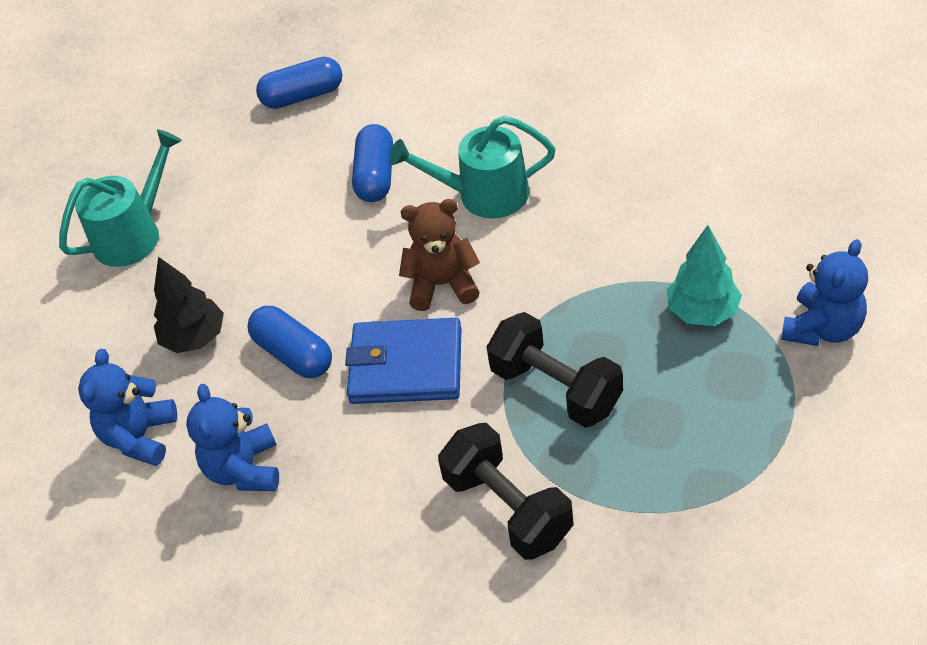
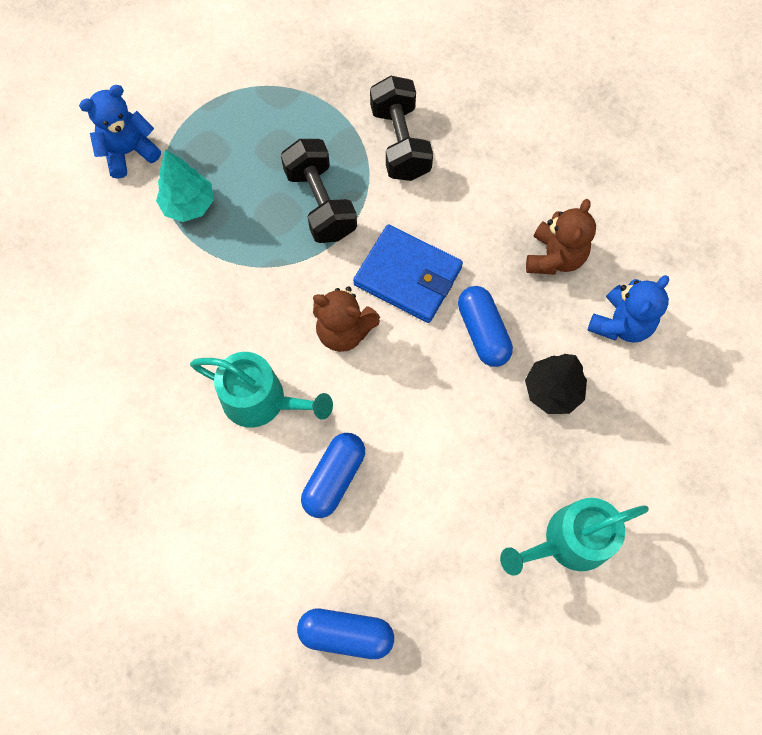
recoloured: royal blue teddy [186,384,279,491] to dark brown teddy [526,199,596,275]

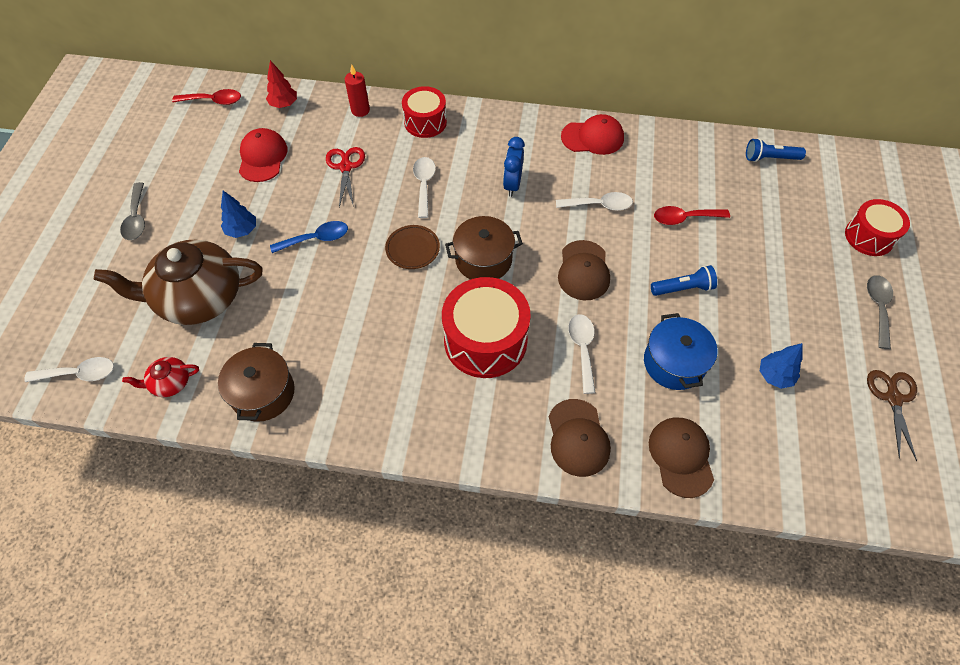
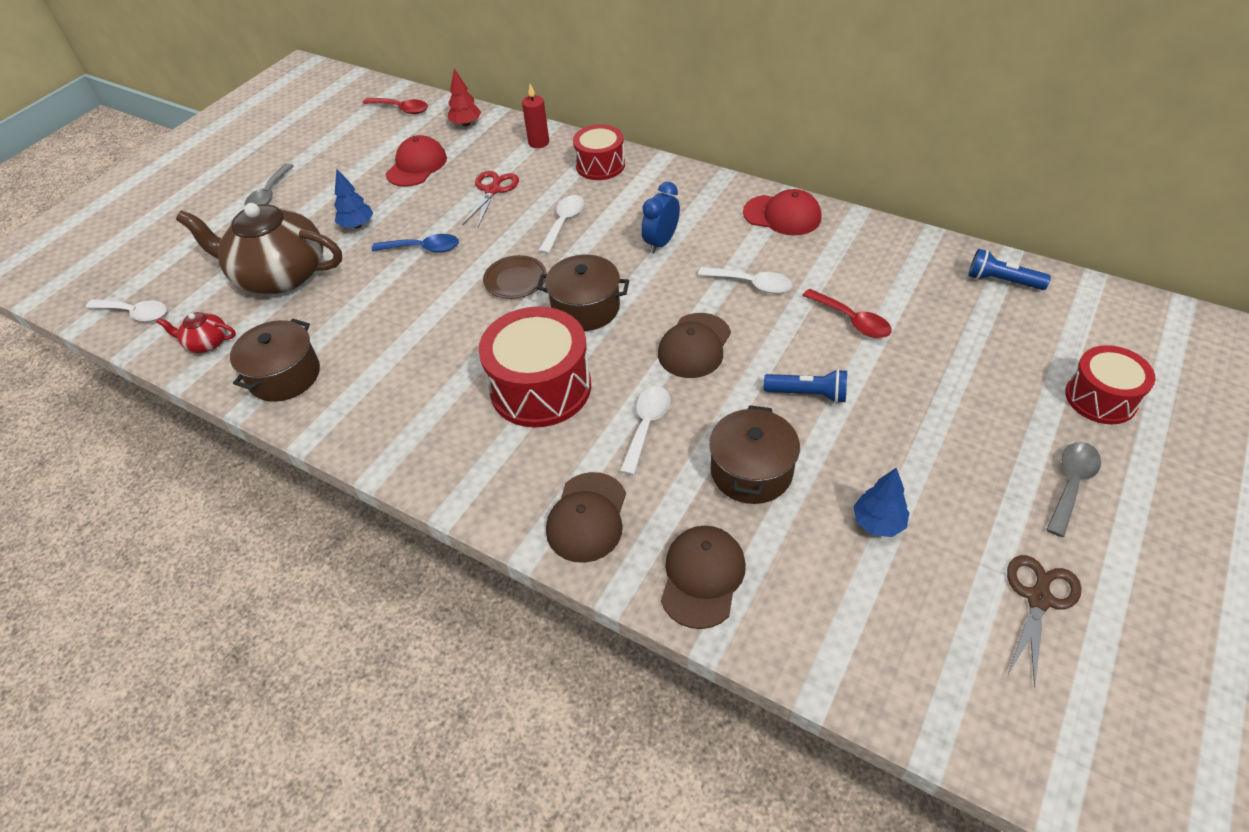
recoloured: royal blue stockpot [644,313,717,390] to dark brown stockpot [709,405,800,504]
turned: scarlet teaspoon [654,206,730,225] = [802,289,892,338] 150 degrees counterclockwise

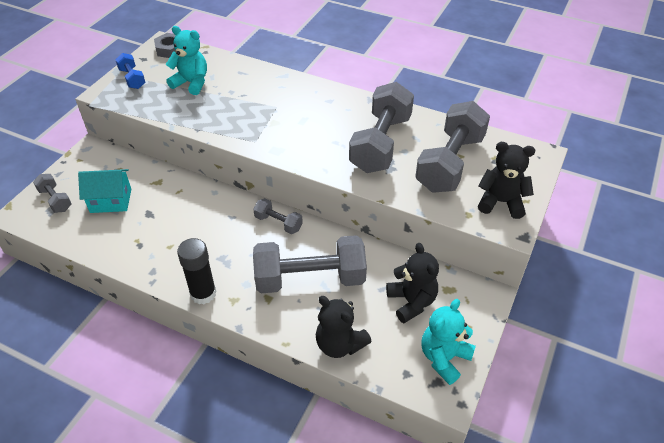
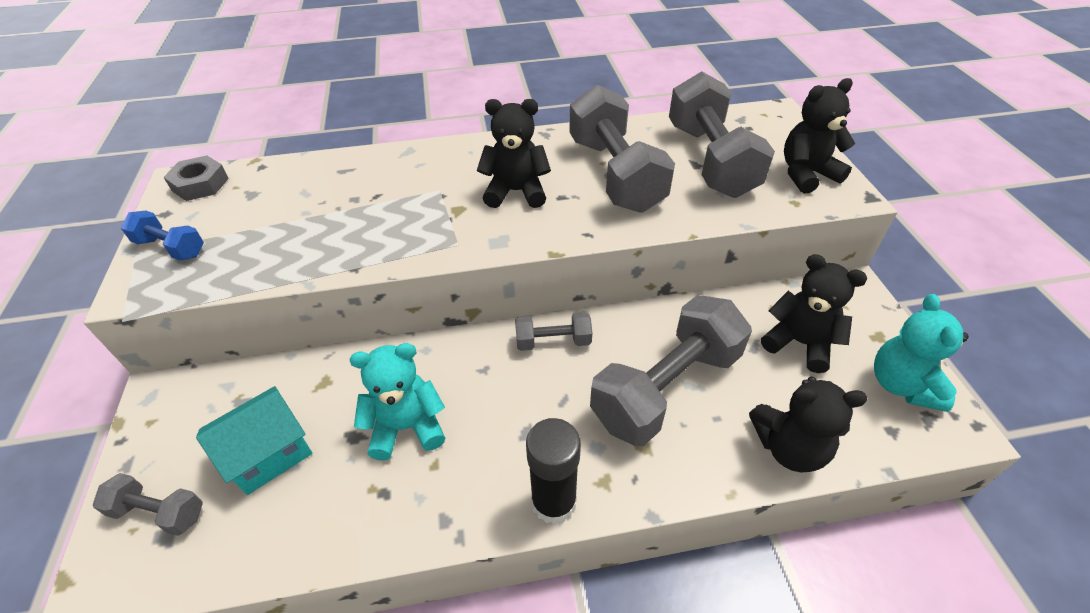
added: black teddy [477,99,551,208]
moved: teal teddy [166,26,207,95] to [350,343,445,460]

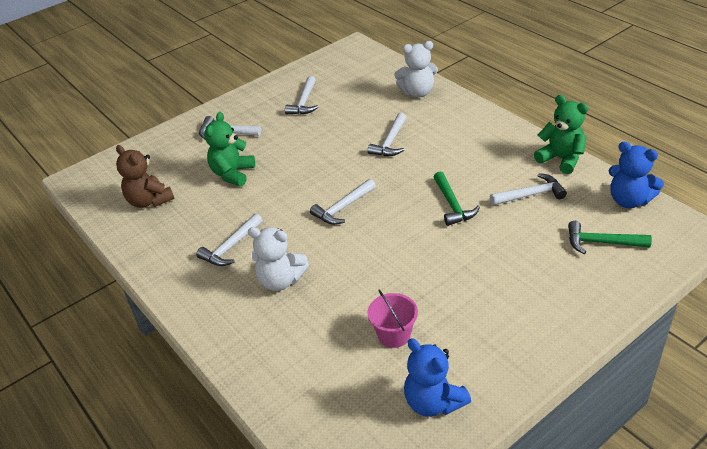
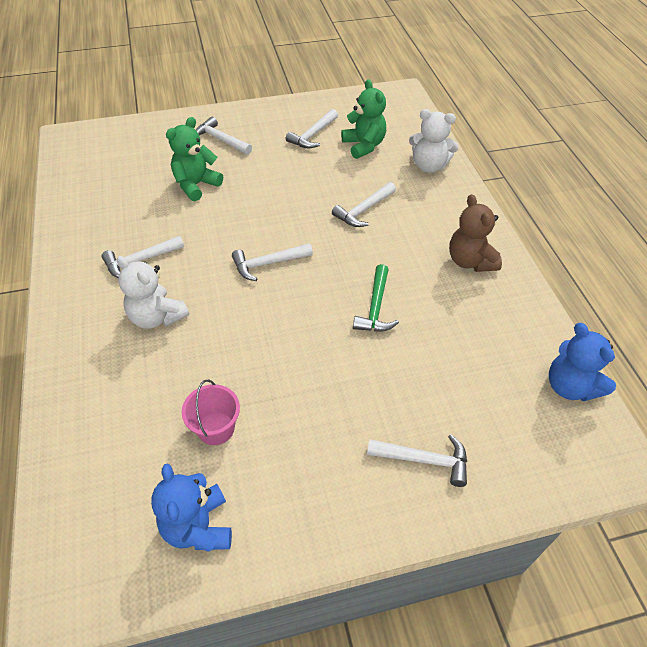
removed: emerald hammer [568,221,652,254]
moved: dark brown teddy [116,145,174,208] to [449,194,502,272]; snow-white hammer [490,173,567,205] to [367,434,467,487]; emerald teddy [534,95,588,174] to [341,79,386,159]

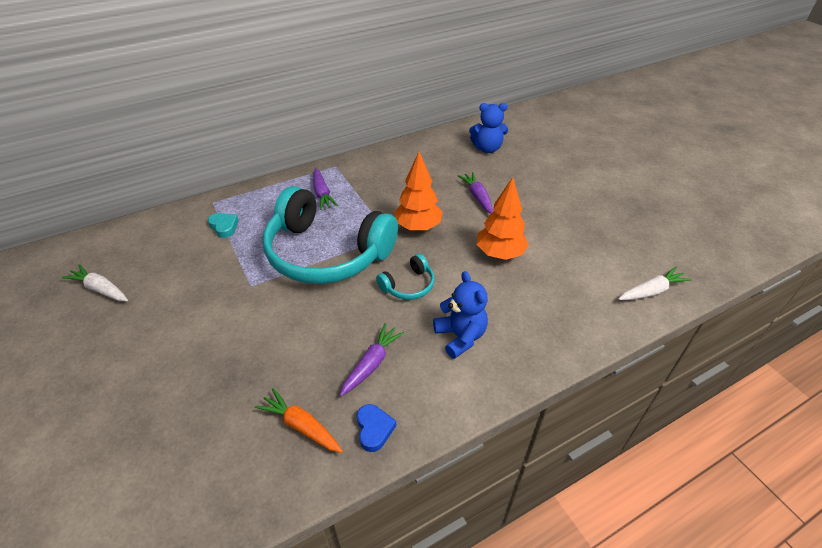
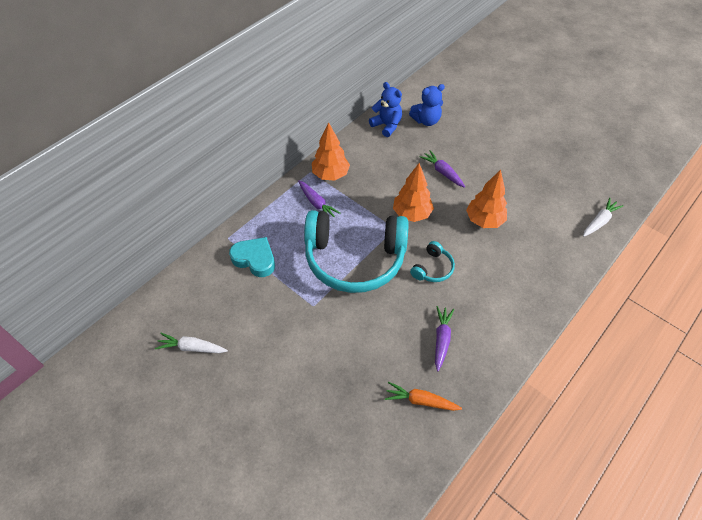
removed: royal blue love heart [357,404,396,452]
added: bright orange tree [312,122,350,180]
moved: royal blue teddy [433,271,488,359] to [369,82,402,137]
resized: teal love heart [208,213,239,238] = [229,237,275,277] x1.66

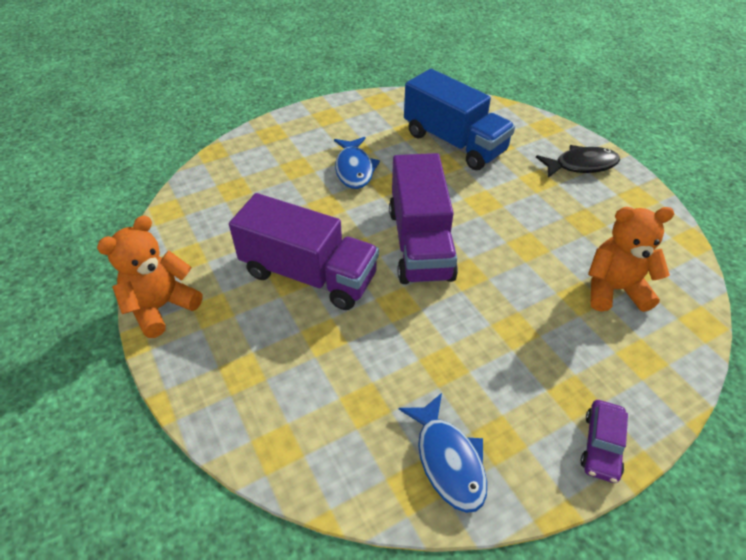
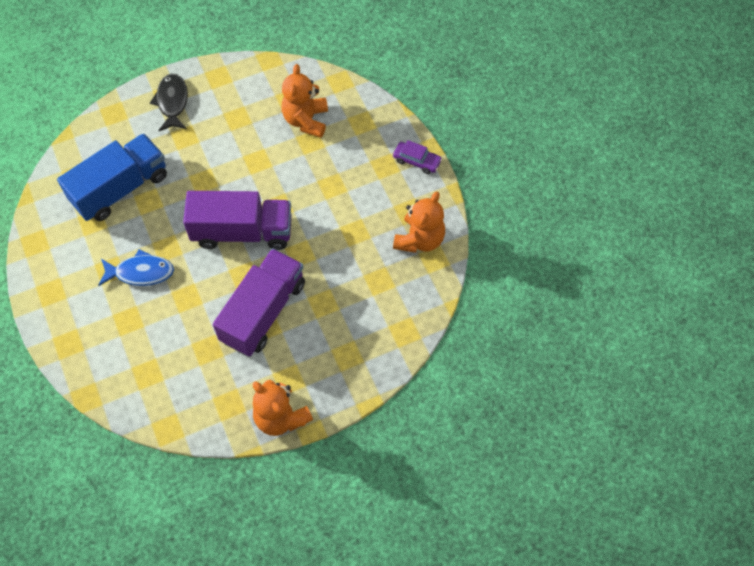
replaced: royal blue toy fish [398,393,487,513] to bright orange teddy [393,192,445,253]

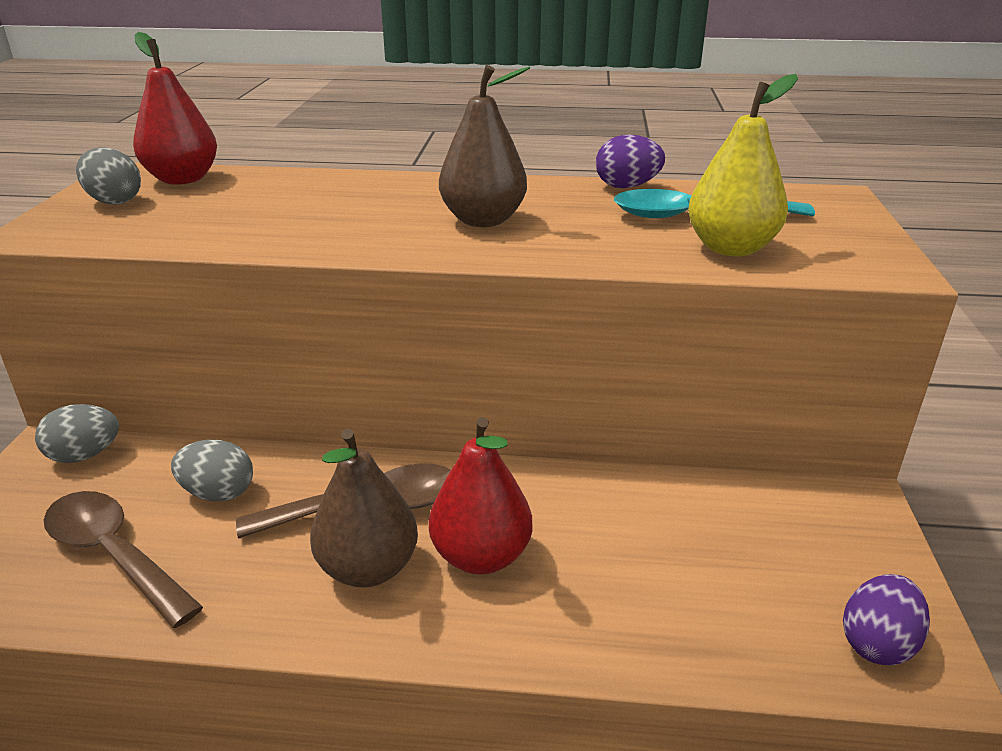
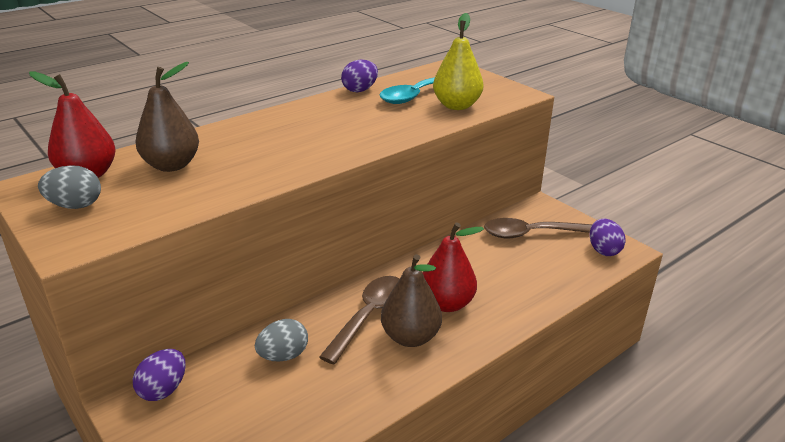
moved: dark brown teaspoon [44,491,203,628] to [484,218,592,239]; dark brown pear fruit [439,65,530,227] to [136,62,199,172]
recoloured: grey egg shape [35,404,119,463] to royal purple egg shape [133,349,186,401]

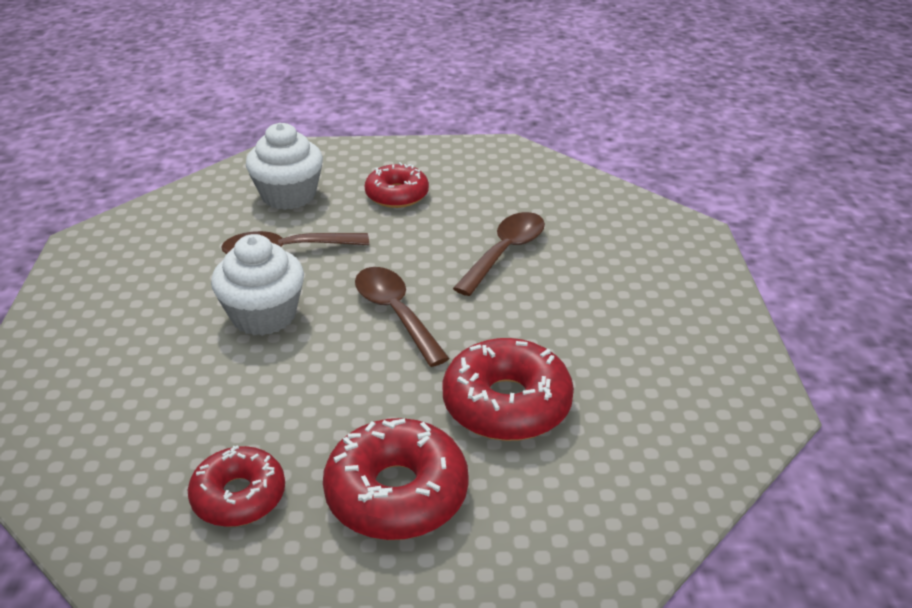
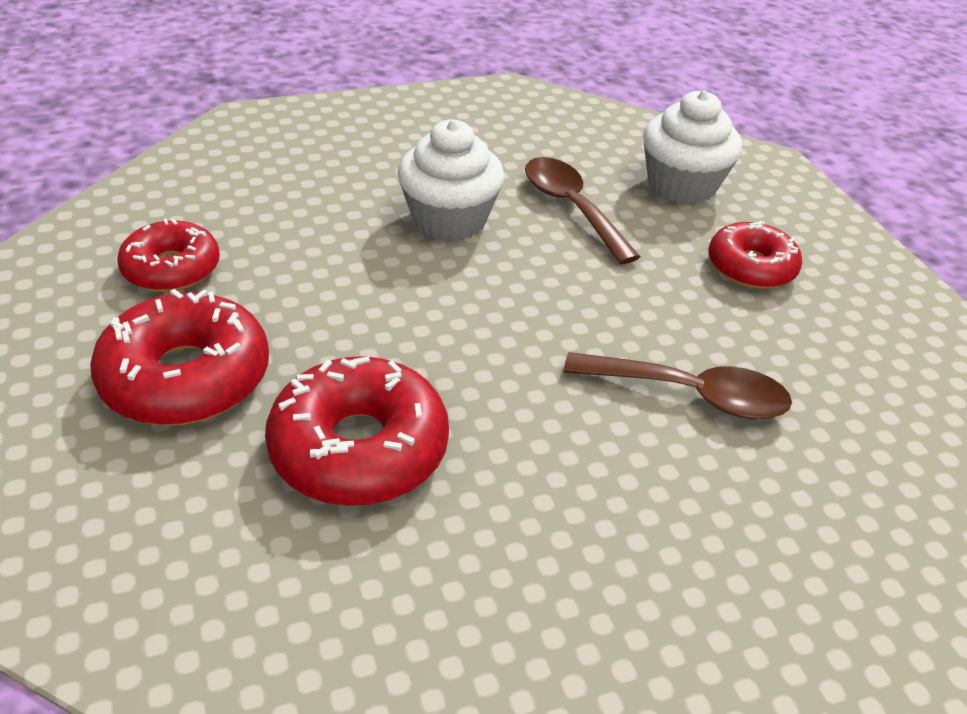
removed: dark brown teaspoon [355,267,450,367]

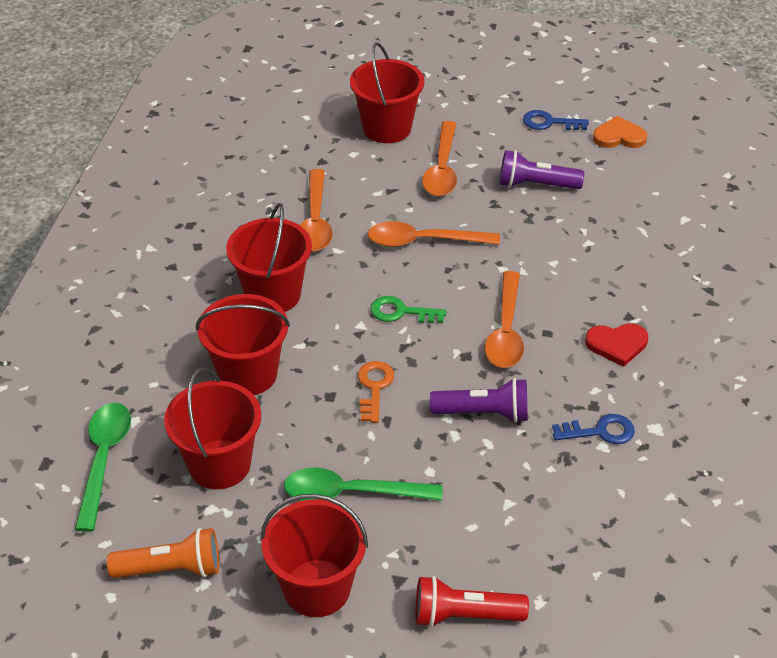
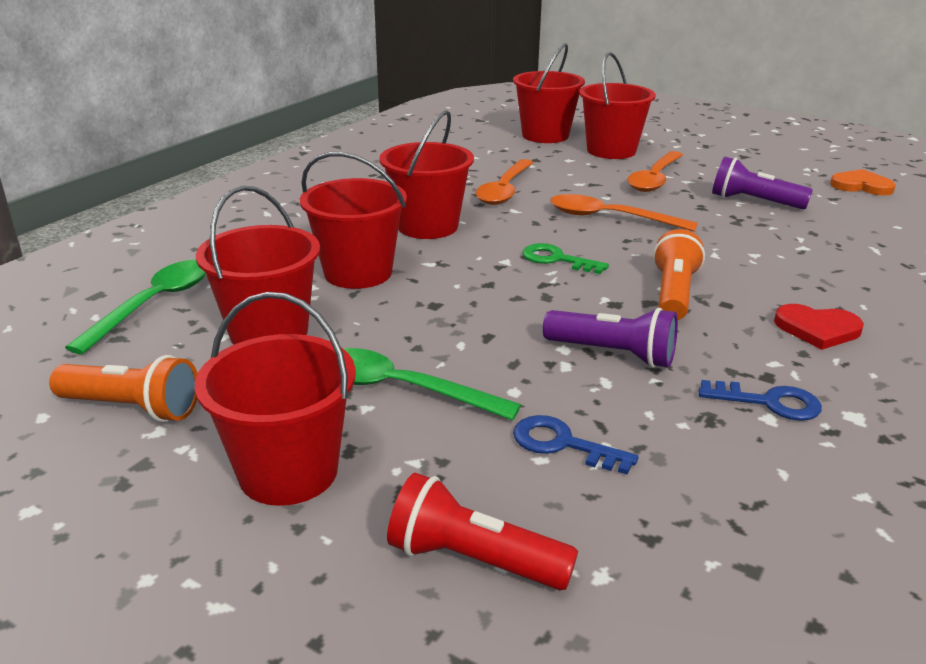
removed: bright orange key [358,361,394,423]
added: scarlet pail [513,43,585,143]
moved: royal blue key [523,110,589,130] to [513,415,639,475]
replaced: bright orange teaspoon [485,271,524,368] to bright orange pocket torch [653,229,705,320]

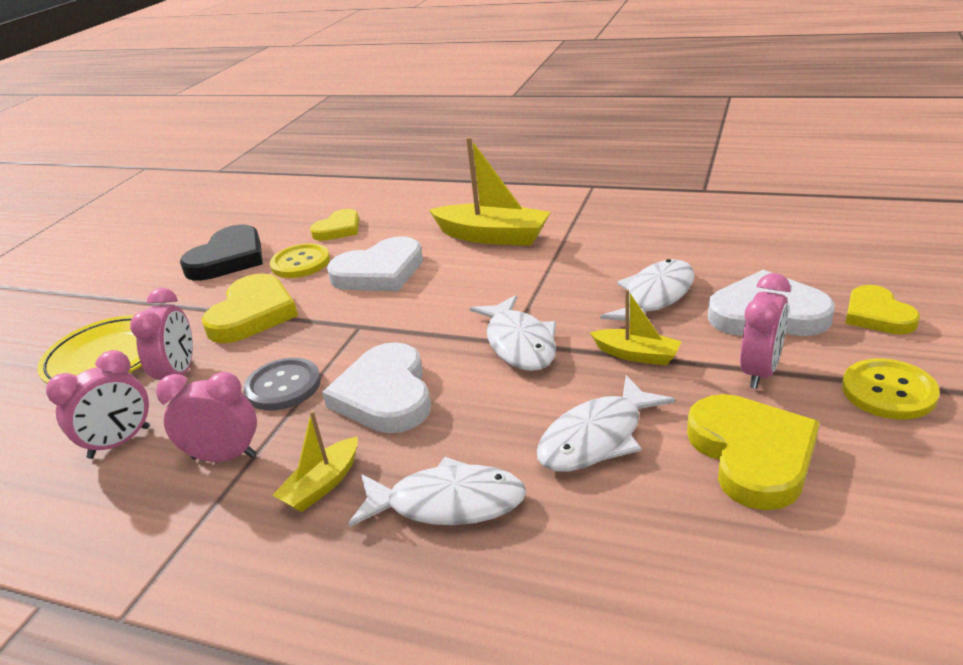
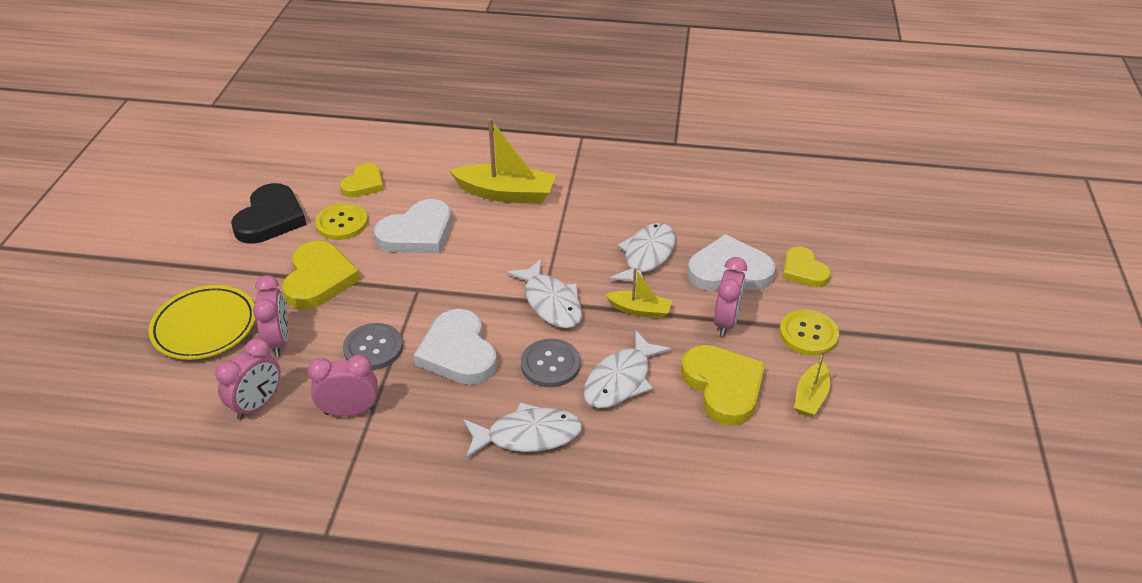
added: grey shirt button [521,339,580,387]
moved: golden boat [272,411,358,512] to [794,350,830,417]

